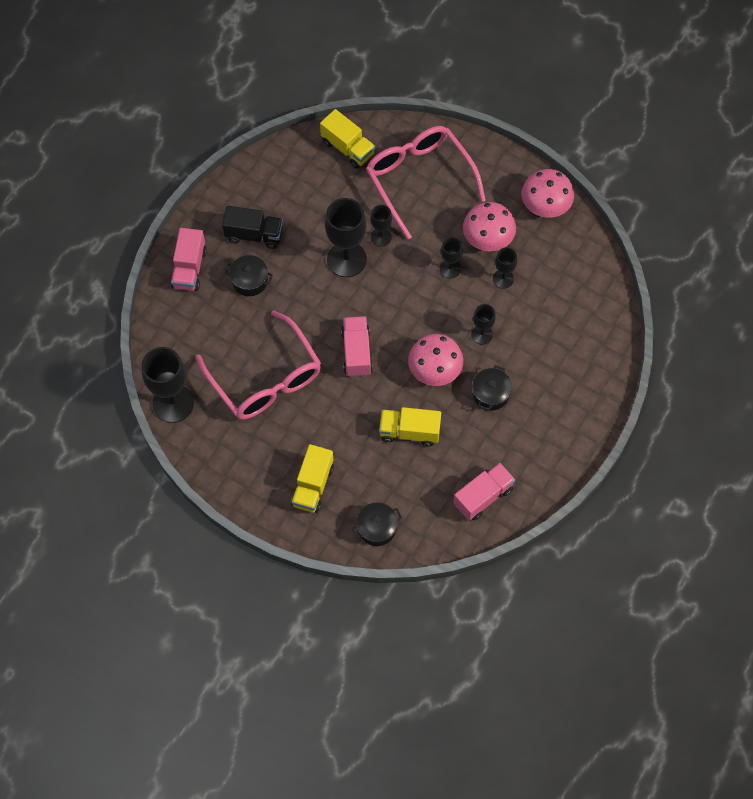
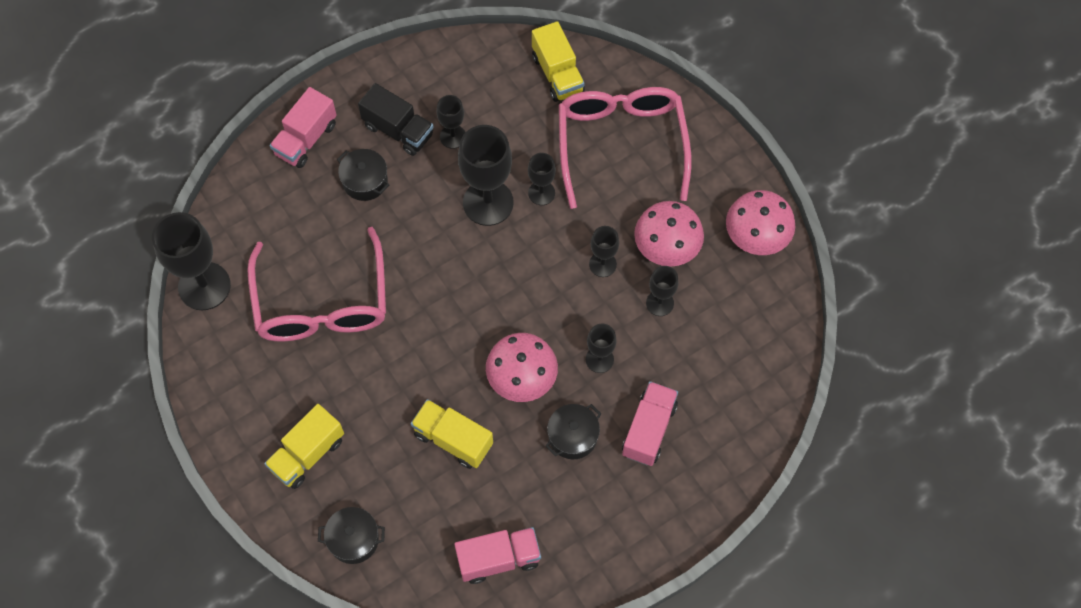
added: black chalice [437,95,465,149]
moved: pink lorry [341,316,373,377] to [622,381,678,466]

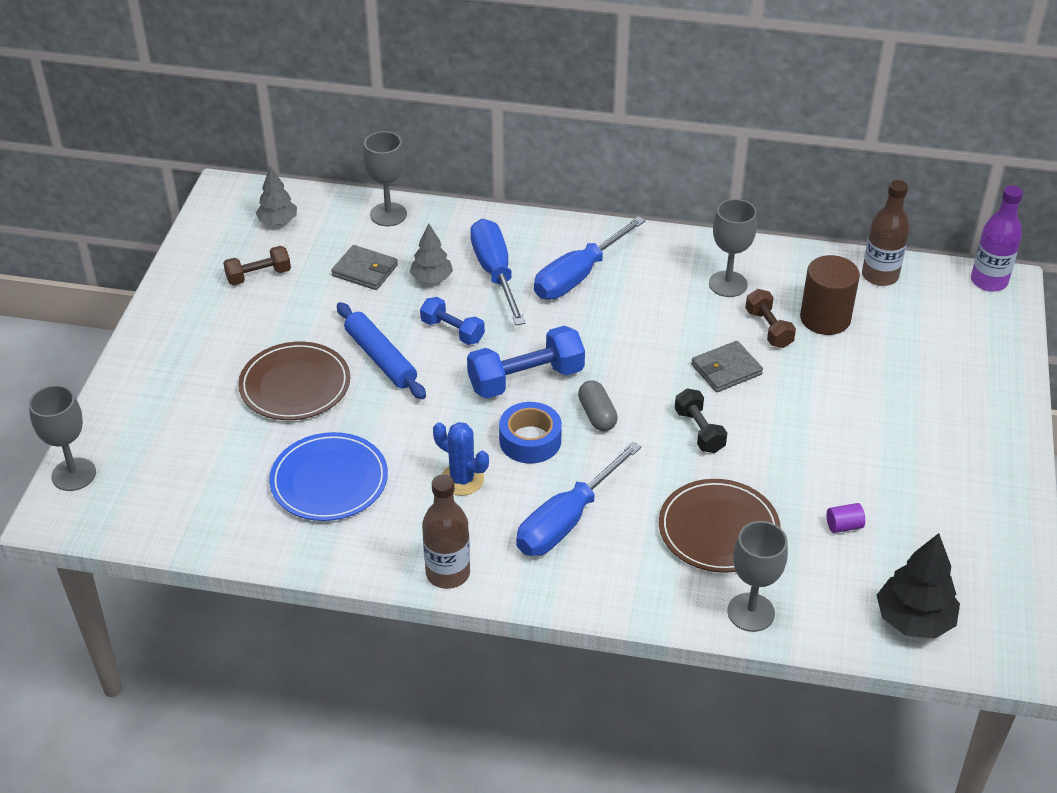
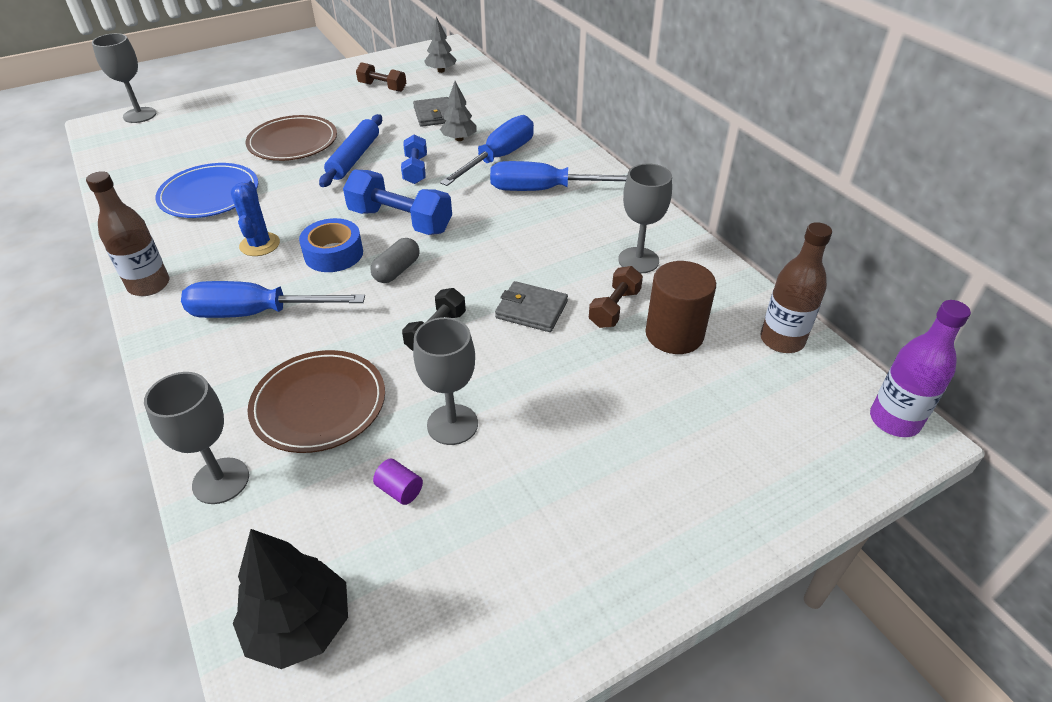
moved: grey chalice [363,131,407,226] to [413,317,478,445]

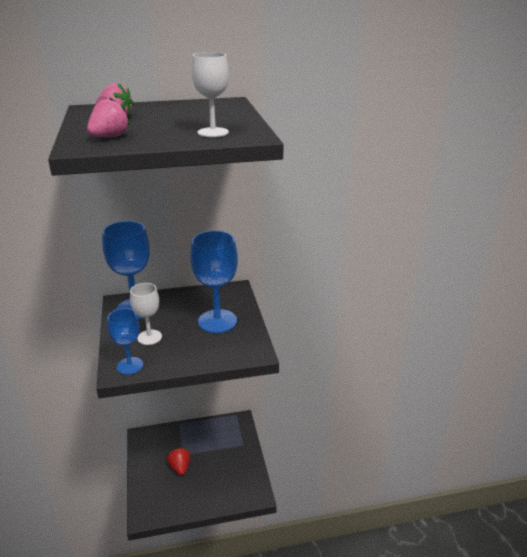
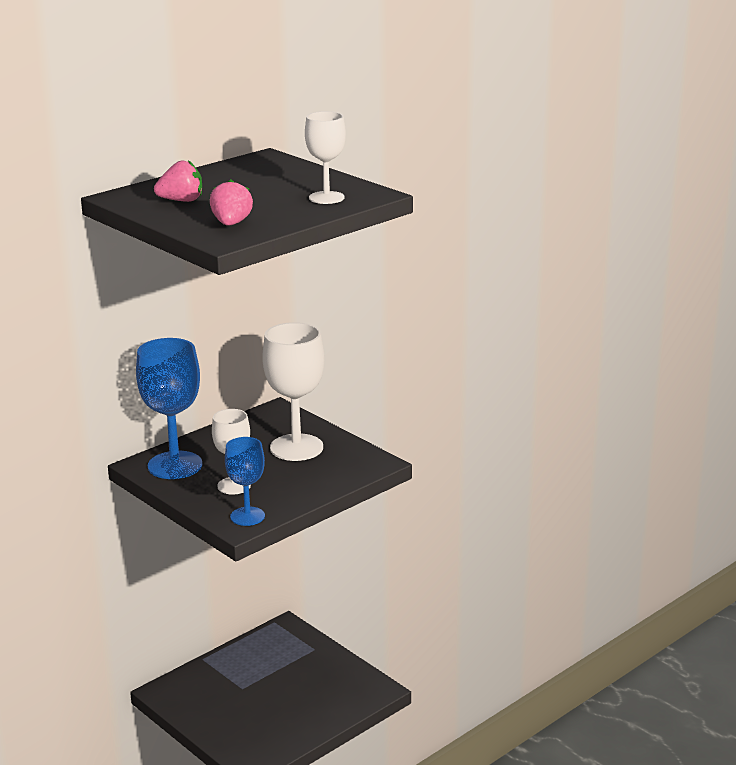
removed: scarlet strawberry [167,448,190,476]
recoloured: royal blue chalice [190,230,238,333] to snow-white chalice [262,322,325,461]

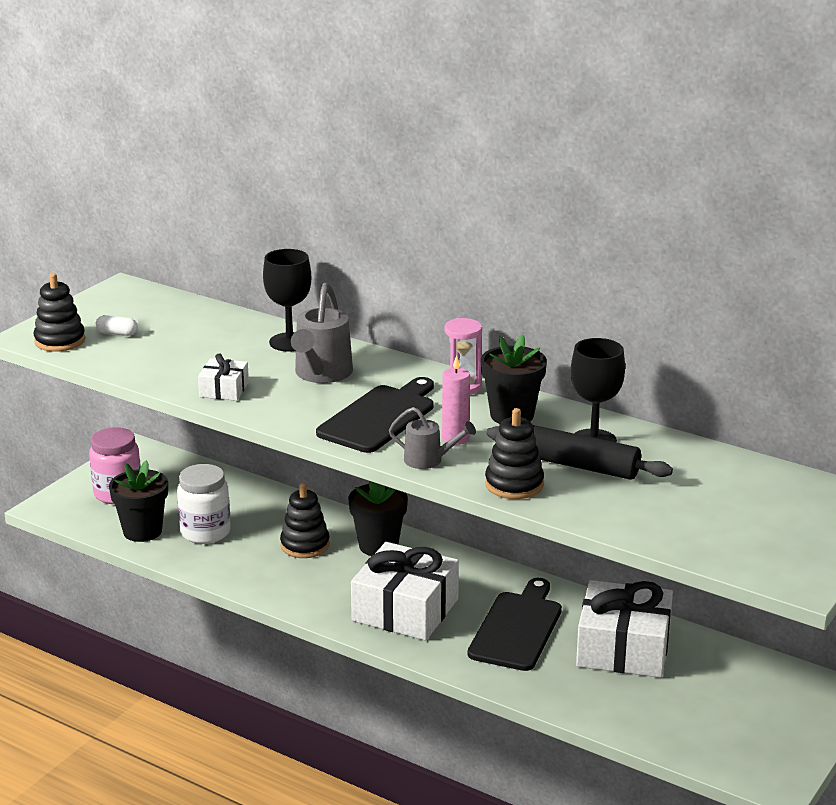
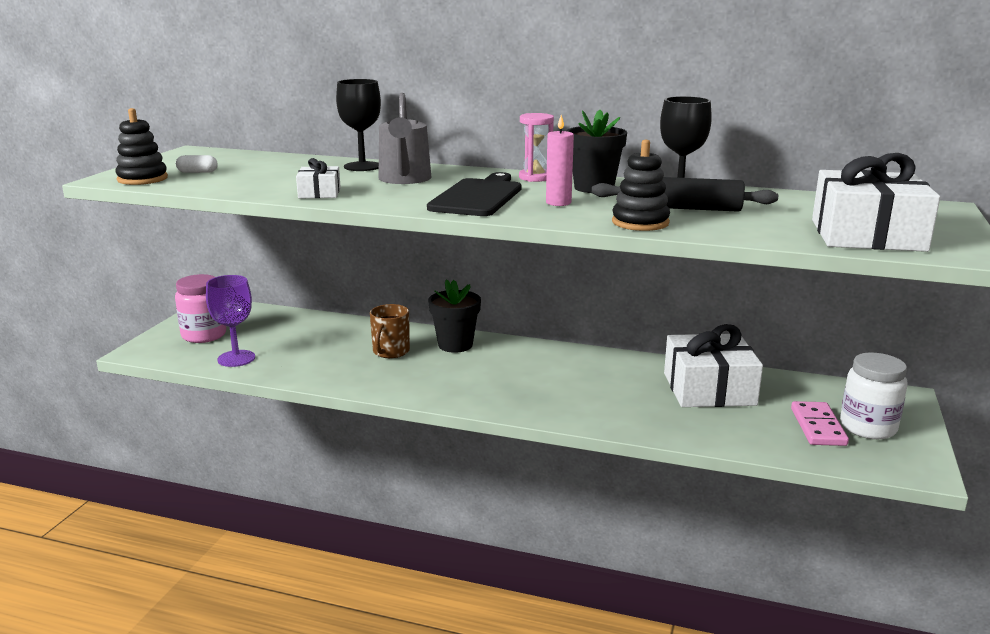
removed: grey watering pot [389,407,476,469]; black chopping board [468,578,562,671]
added: pink domino [791,401,849,446]
moved: snow-white preserve jar [177,464,231,544] to [840,353,908,439]; snow-white wrapped gift [351,542,459,641] to [812,153,940,252]
replaced: black plant pot [109,461,168,542] to royal purple chalice [206,275,255,367]; black stacking rings [280,483,330,558] to dark brown tea mug [370,304,410,358]

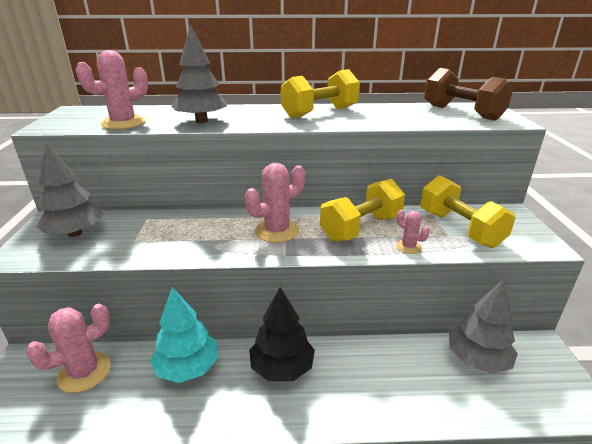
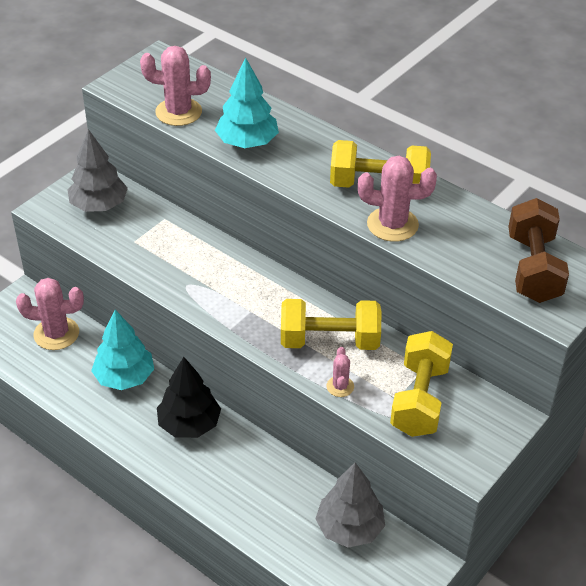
moved: pink saguaro cactus [245,163,305,243] to [358,156,437,242]
recoloured: grey tree [171,25,227,123] to teal tree [215,57,279,148]

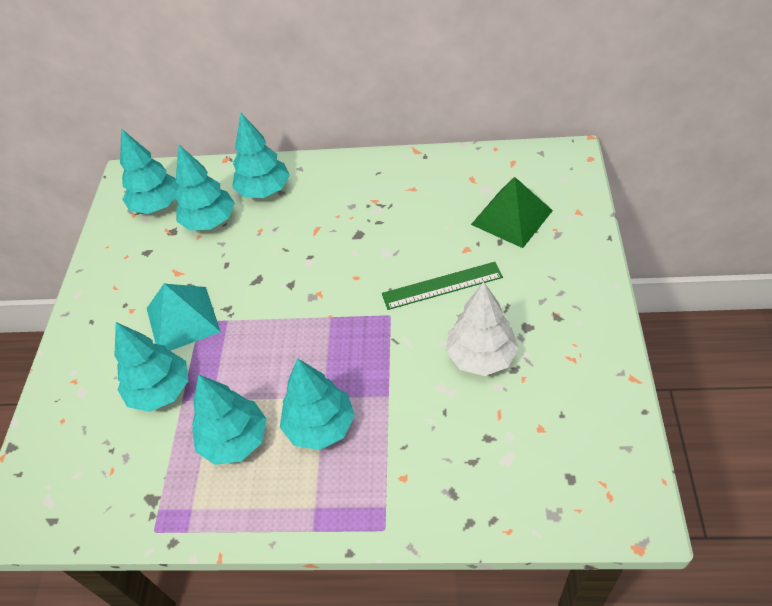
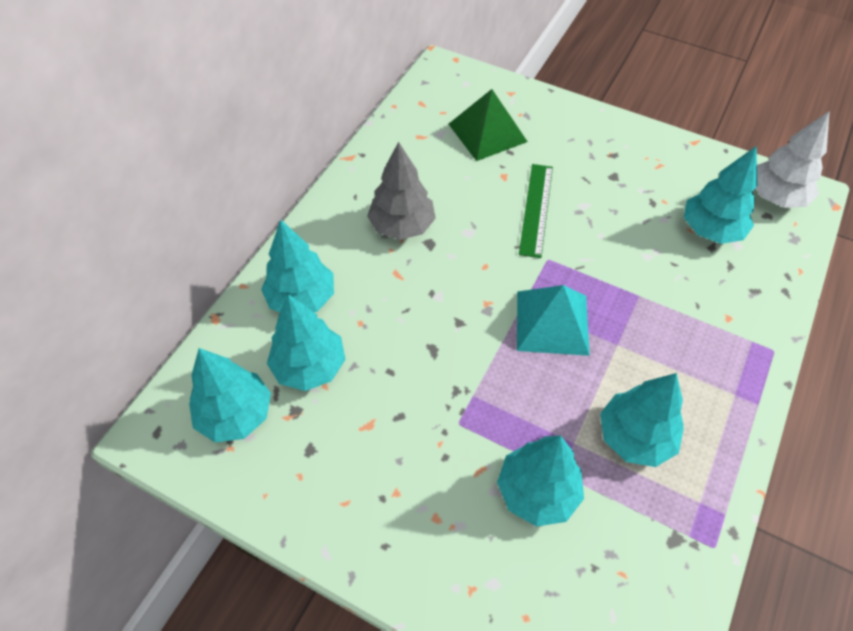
added: grey tree [367,142,436,240]
moved: teal solid pyramid [147,284,221,351] to [517,285,590,356]; teal tree [280,358,355,450] to [684,146,757,244]; snow-white tree [446,282,519,376] to [755,111,830,208]

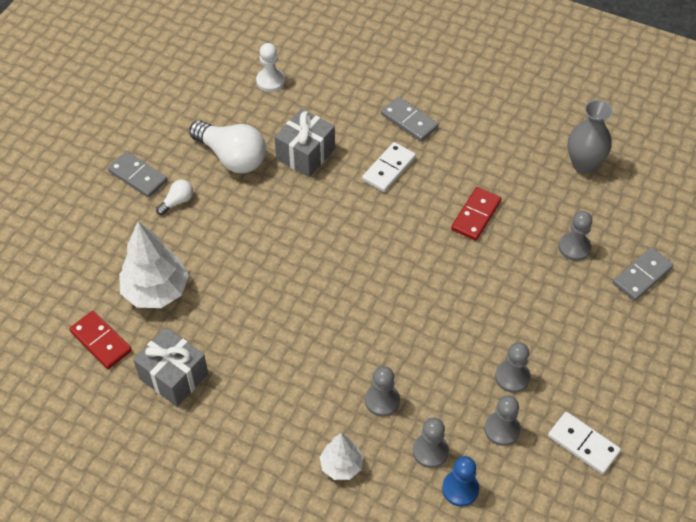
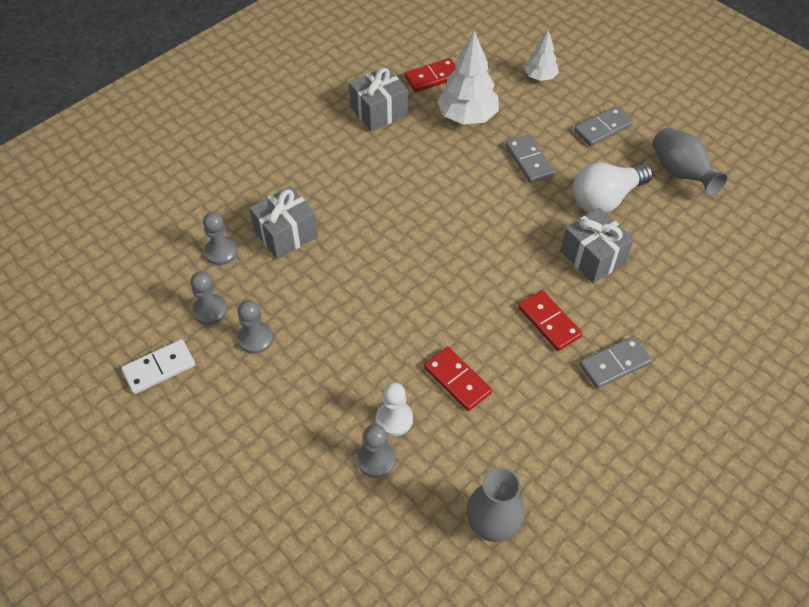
removed: snow-white lightbulb [156,179,193,215]; royal blue game pawn [442,456,479,507]
added: grey vase [653,128,728,196]
moved: snow-white game pawn [256,43,285,92] to [376,382,413,436]; snow-white tree [320,433,364,480] to [525,30,559,81]; grey domino [613,247,674,301] to [505,134,555,183]
replaced: grey game pawn [365,366,400,417] to grey wrapped gift [249,186,318,259]
recoloured: snow-white domino [362,142,416,192] to scarlet domino [518,290,583,351]

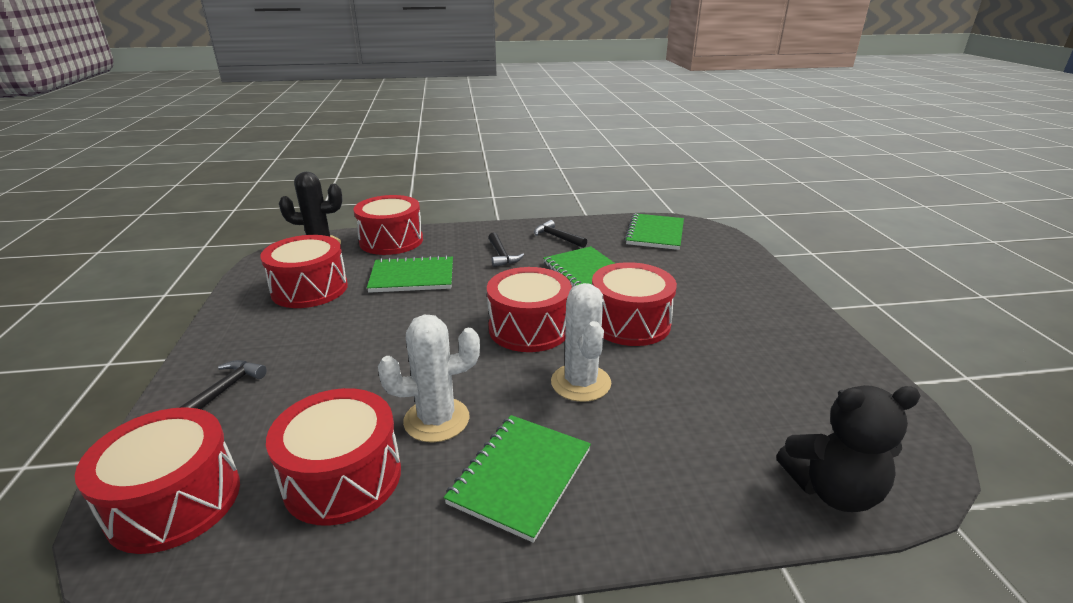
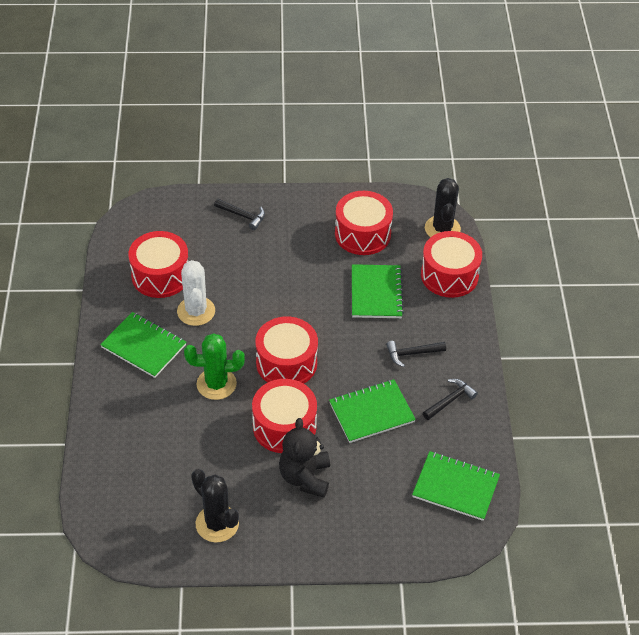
removed: scarlet toy drum [75,407,240,554]
added: black saguaro cactus [191,469,239,542]
moved: black teddy [776,385,920,512] to [279,418,330,498]
recoloured: snow-white saguaro cactus [551,283,611,402] to emerald saguaro cactus [184,333,245,400]

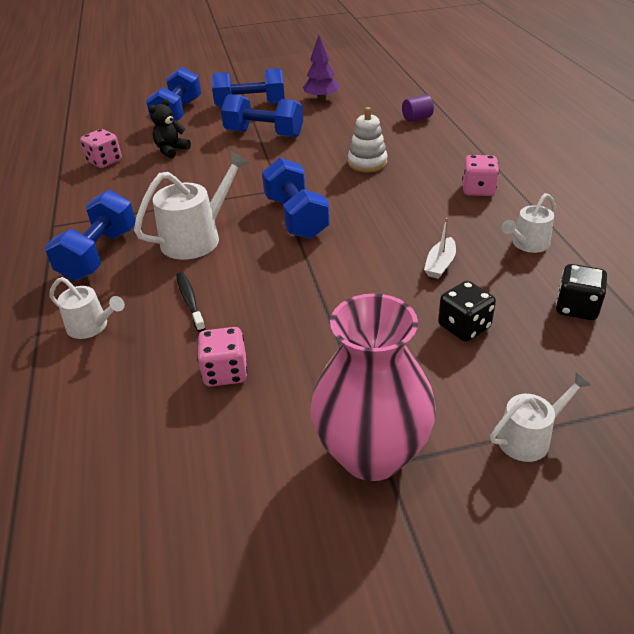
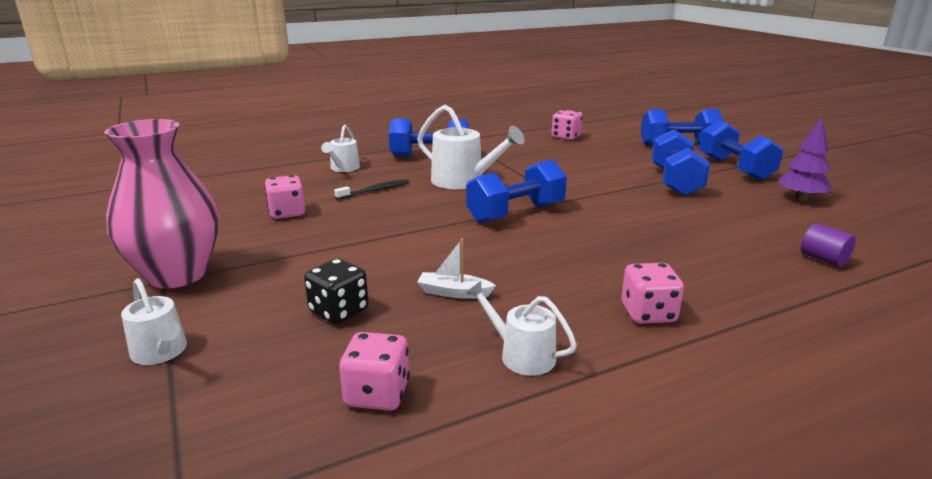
removed: black teddy [149,99,191,158]; snow-white stacking rings [348,107,388,173]
recoloured: black die [556,264,607,320] to pink die [339,332,410,411]

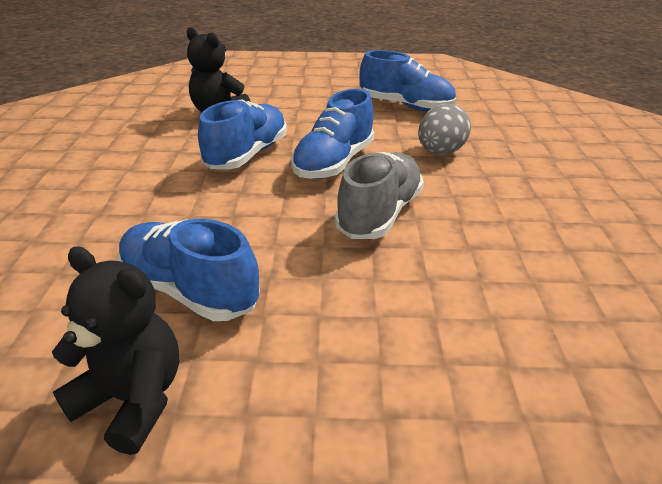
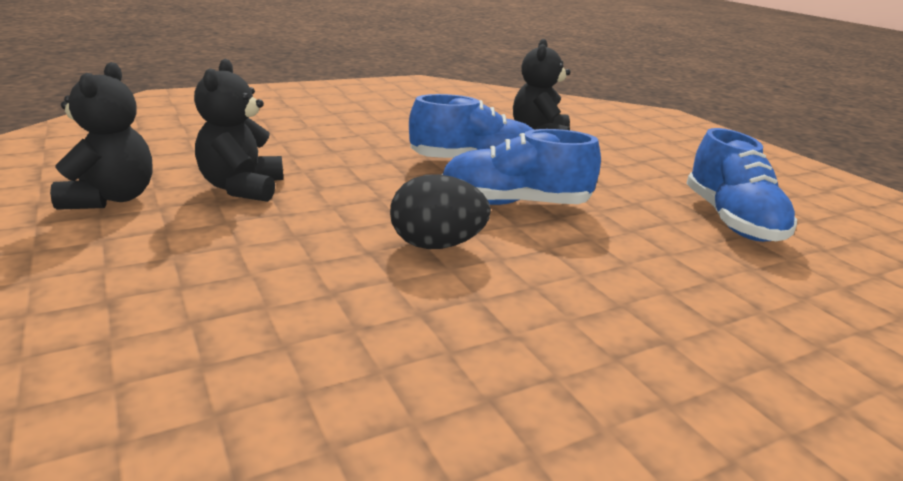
removed: grey egg shape [418,104,471,155]
replaced: royal blue shoe [117,219,260,321] to black teddy [194,59,283,202]; grey shoe [335,152,424,239] to black egg shape [390,174,491,249]

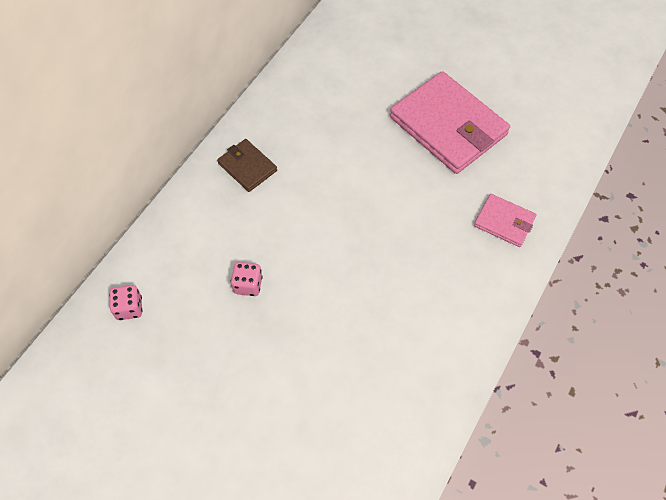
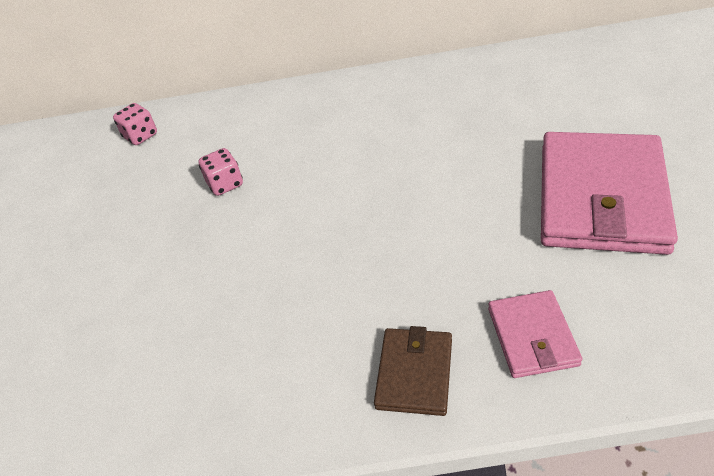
moved: dark brown wallet [217,139,277,192] to [374,326,452,416]

